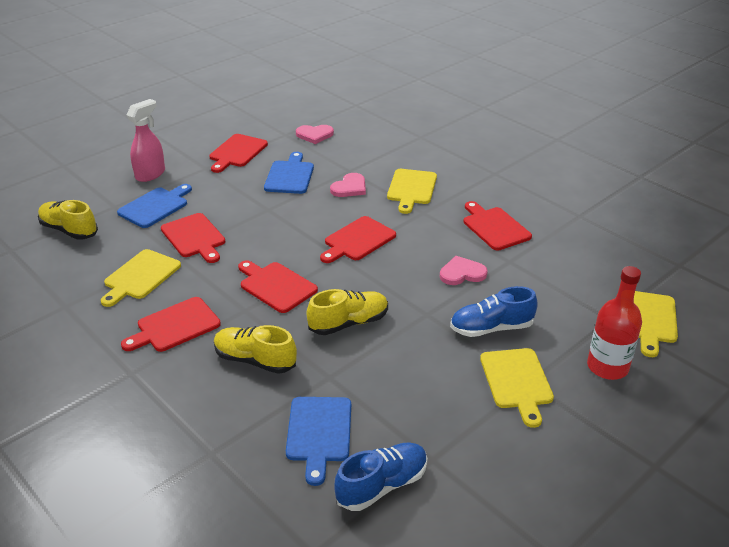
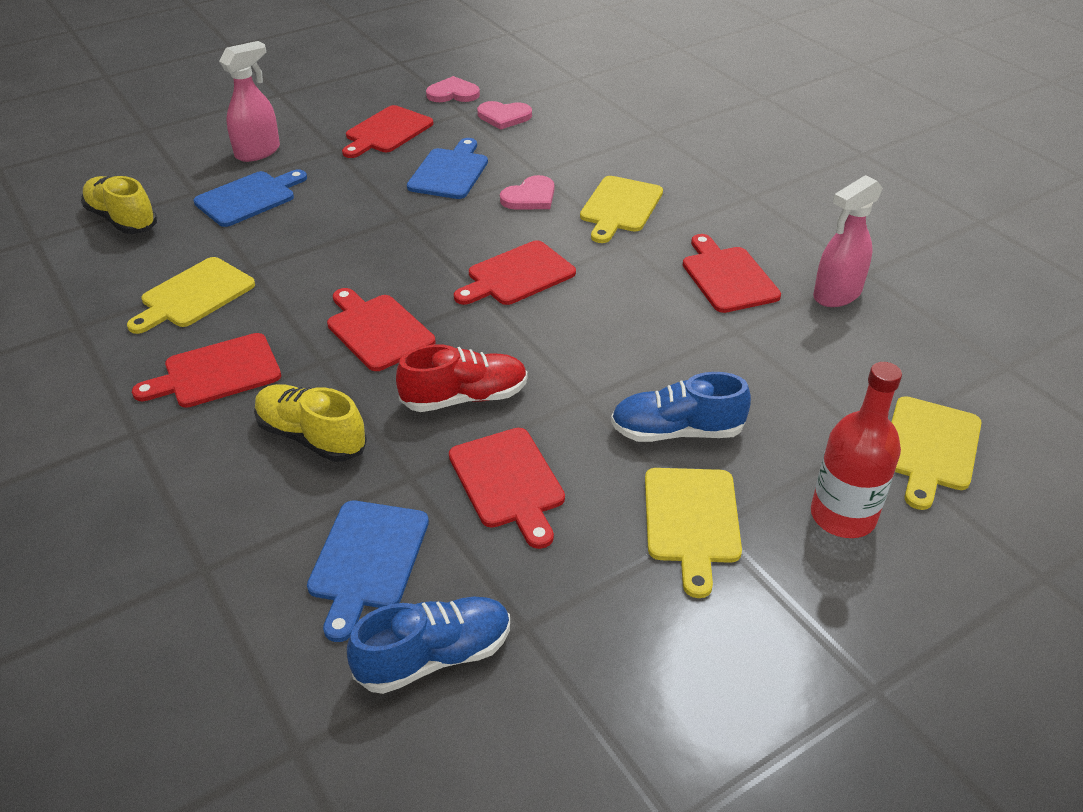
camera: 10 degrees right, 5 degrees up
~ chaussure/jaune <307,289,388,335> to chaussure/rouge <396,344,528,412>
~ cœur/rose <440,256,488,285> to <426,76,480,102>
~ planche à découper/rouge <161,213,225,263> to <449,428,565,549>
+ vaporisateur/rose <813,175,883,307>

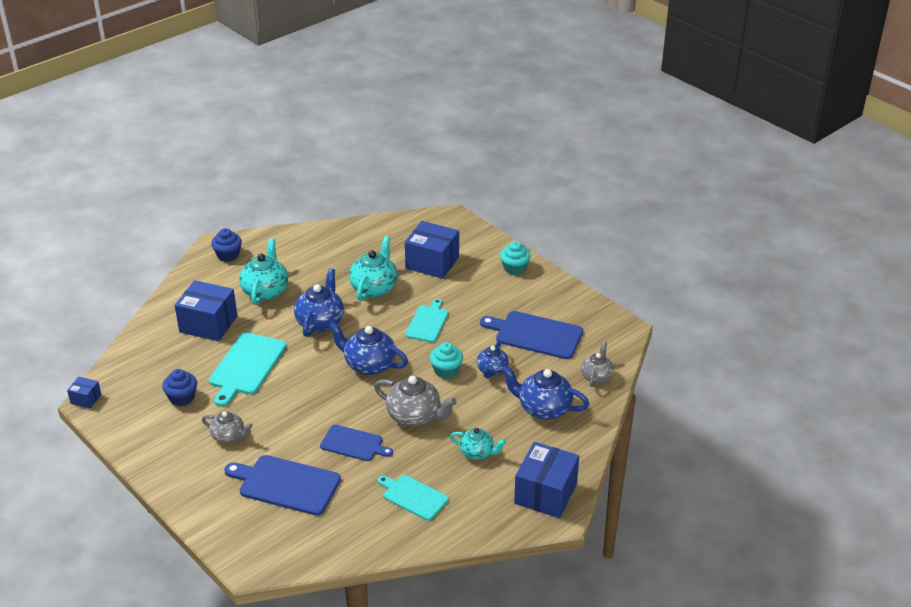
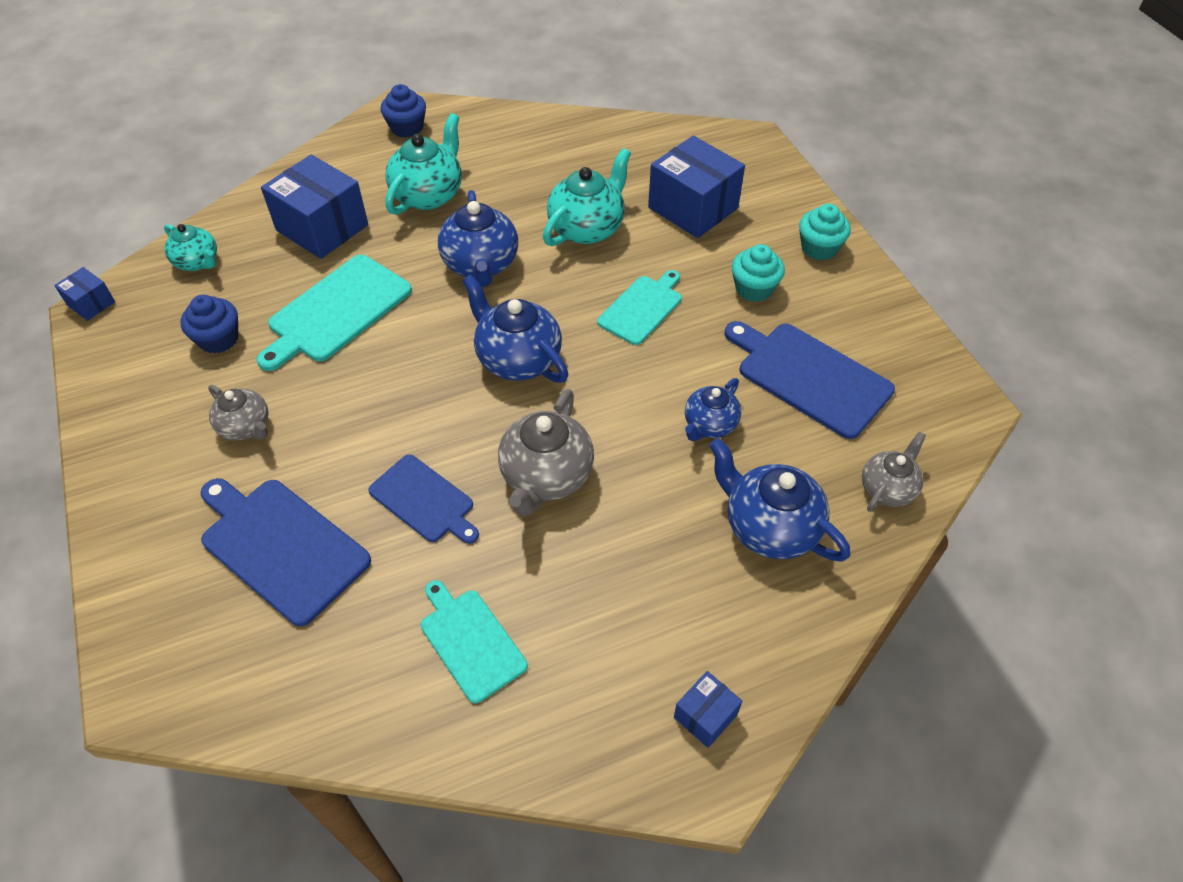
camera: 20 degrees right, 15 degrees up
~ théière/turquoise <450,428,506,460> to <164,224,217,271>
~ théière/bleu <294,268,344,337> = <438,190,518,287> 135 degrees clockwise
~ théière/gris <374,376,457,427> = <498,389,594,516> 60 degrees clockwise
~ boîte/bleu <514,442,579,518> = <674,671,742,748> x0.48
~ muffin/turquoise <430,342,463,379> to <732,244,785,302>

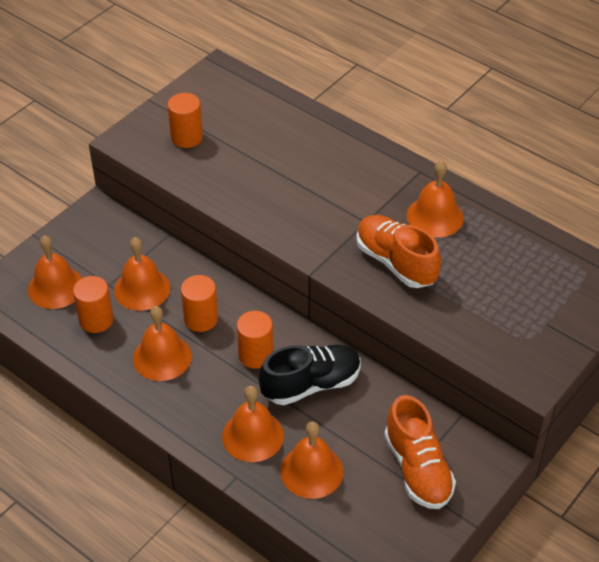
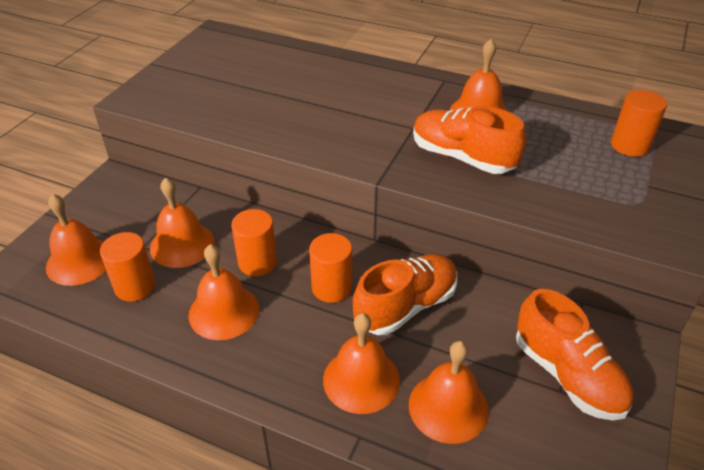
camera: 15 degrees left, 5 degrees down
~ chaussure/noir <259,345,361,405> to chaussure/orange <353,254,457,335>
~ cylindre/orange <168,93,203,148> to <611,90,667,157>

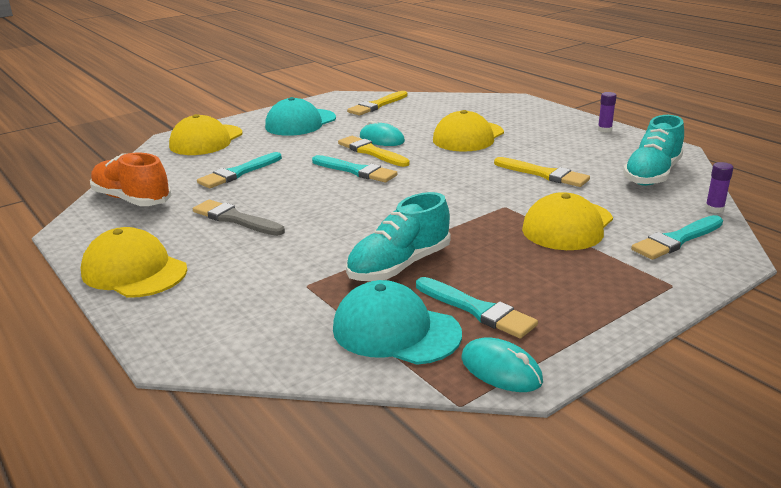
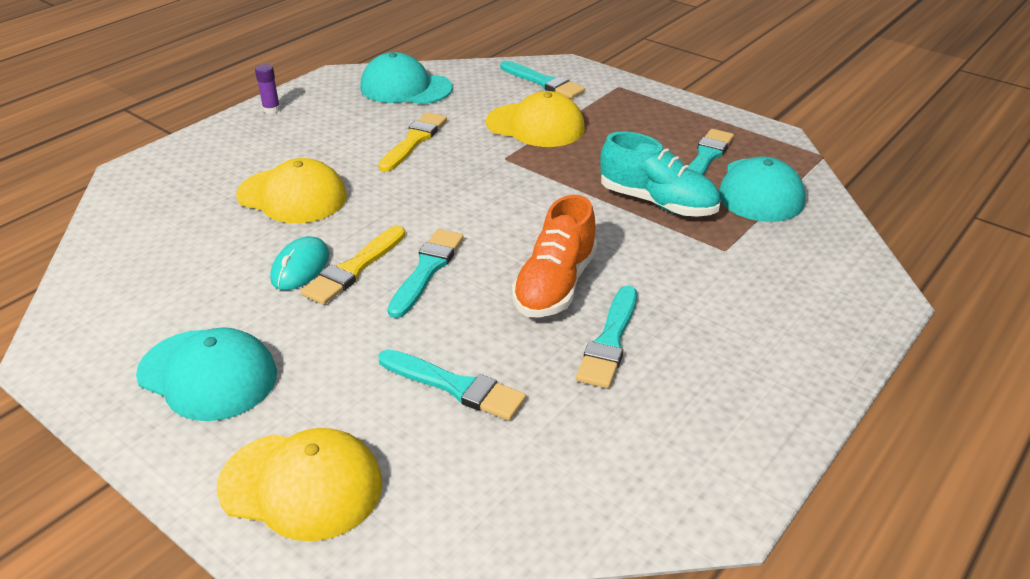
camera: 105 degrees left, 10 degrees up
~ chaussure/turquoise <623,115,684,186> to casquette/turquoise <360,52,453,104>
~ chaussure/orange <90,153,172,206> to <512,195,597,318>
~ pinceau/gris <193,200,285,236> to pinceau/turquoise <576,286,637,388>
- casquette/jaune <81,227,188,298>
- pinceau/jaune <347,91,407,116>
- souris/turquoise <461,337,543,392>
- bâton de colle/violet <705,162,733,213>

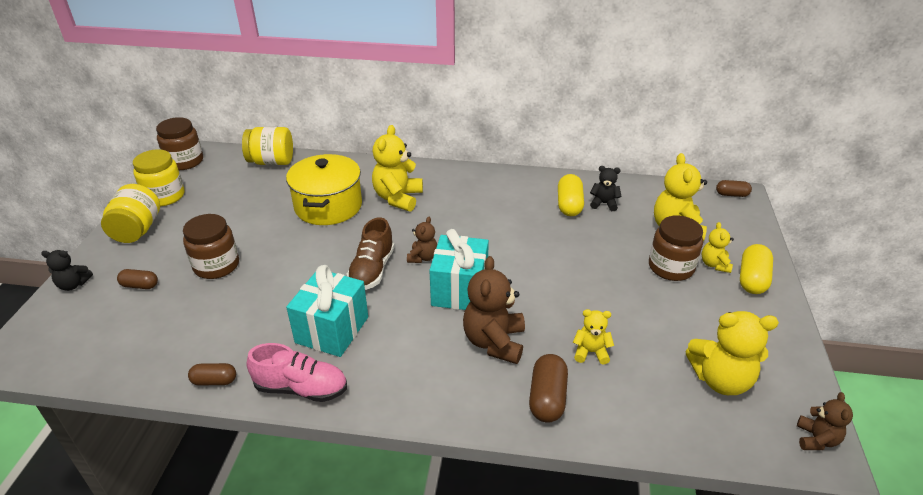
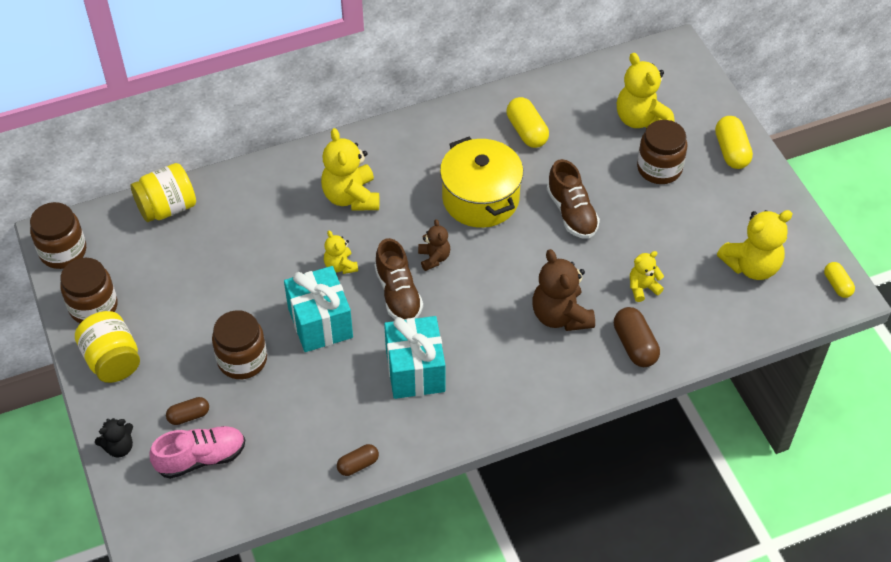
camera: 30 degrees left, 15 degrees up
~ bocal/jaune <133,149,184,206> to bocal/marron <60,258,118,323>
~ chaussure/rose <247,343,347,402> to <150,426,245,479>
~ cadeau/turquoise <429,229,489,310> to <284,266,353,352>
~ ours en peluche/jaune <702,222,734,273> to <324,230,358,274>
~ marmite/jaune <286,154,362,225> to <440,137,523,228>
+ chaussure/marron <547,159,600,239>
~ ours en peluche/marron <797,392,853,450> to gélule/jaune <824,262,855,298>
- ours en peluche/noir <590,166,622,211>
- gélule/marron <716,180,752,197>

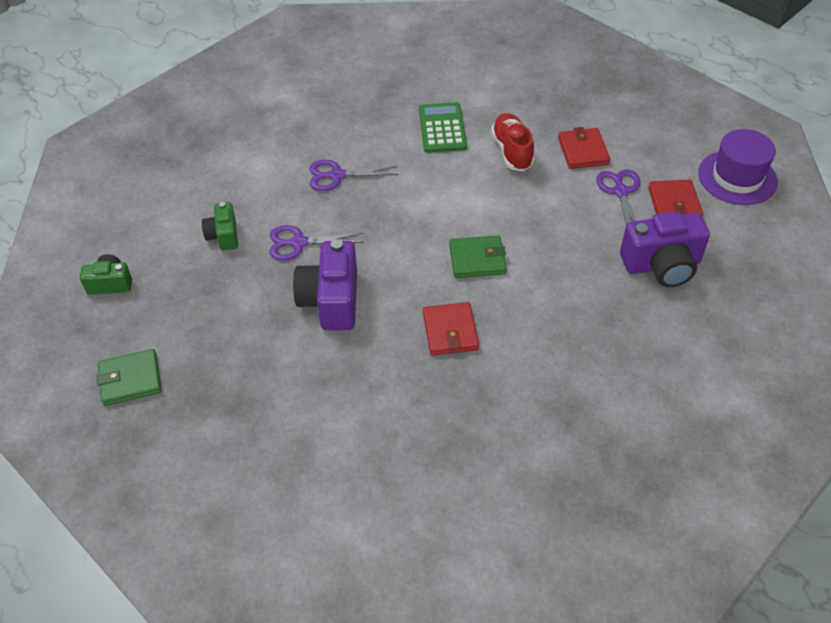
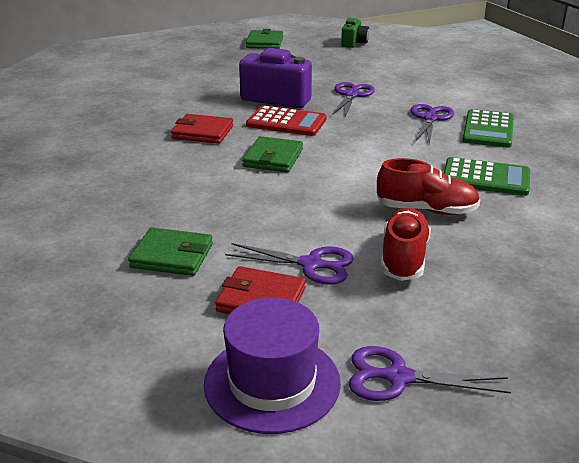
camera: 110 degrees right, 20 degrees down
~ appareil photo/violet <620,211,710,287> to portefeuille/vert <128,228,213,276>
+ calculatrice/rouge <246,105,327,136>
+ ciseaux/violet <349,346,511,401>
~ portefeuille/rouge <558,127,610,169> to chaussure/rouge <381,208,431,281>
+ calculatrice/vert <462,109,514,148>
- appareil photo/vert <202,202,238,250>

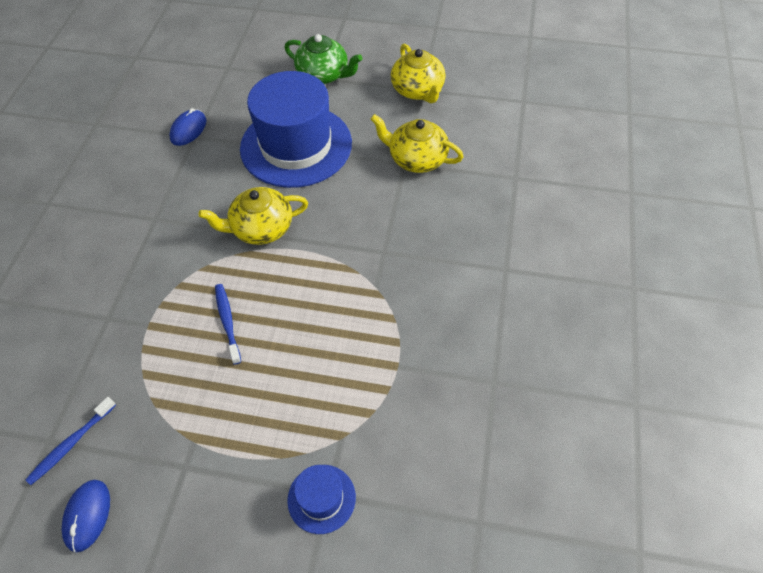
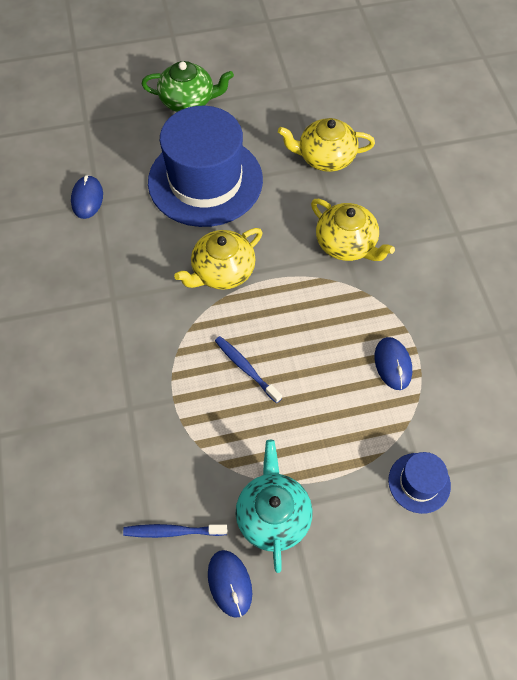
camera: 25 degrees left, 5 degrees up
~ brosse à dents/bleu <25,397,116,485> = <123,524,227,538> 75 degrees clockwise
+ théière/turquoise <236,440,312,573>
~ théière/jaune <391,44,446,103> to <311,199,395,261>
+ souris/bleu <375,337,412,390>

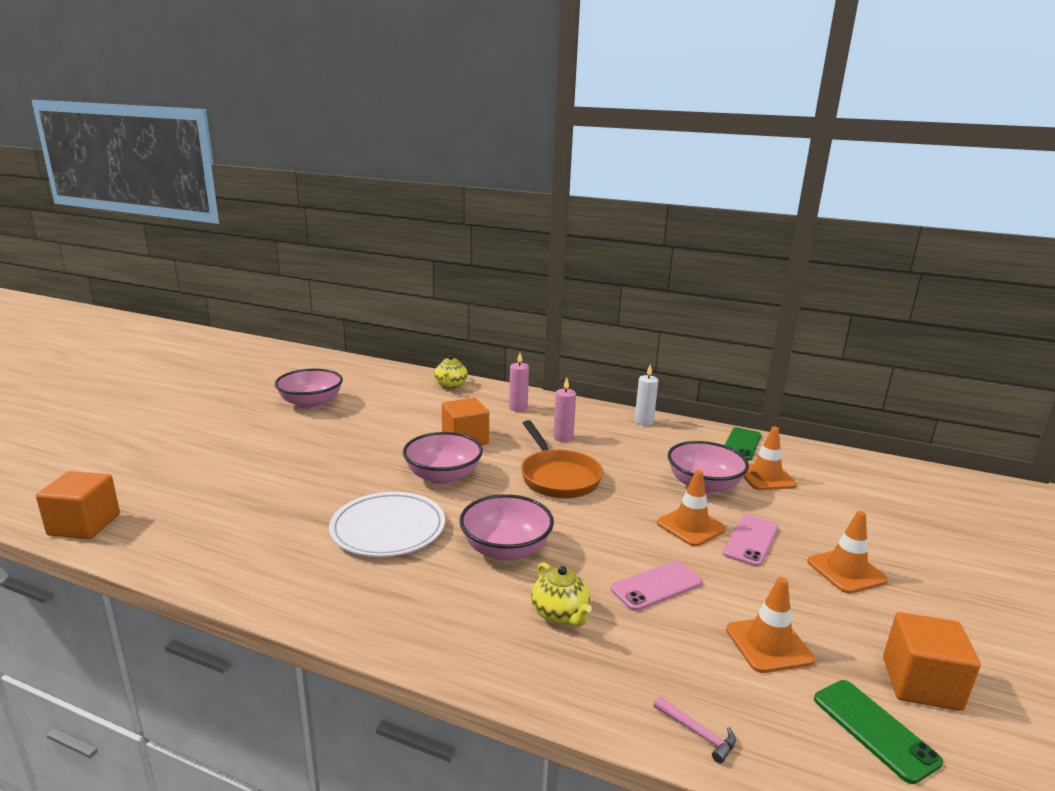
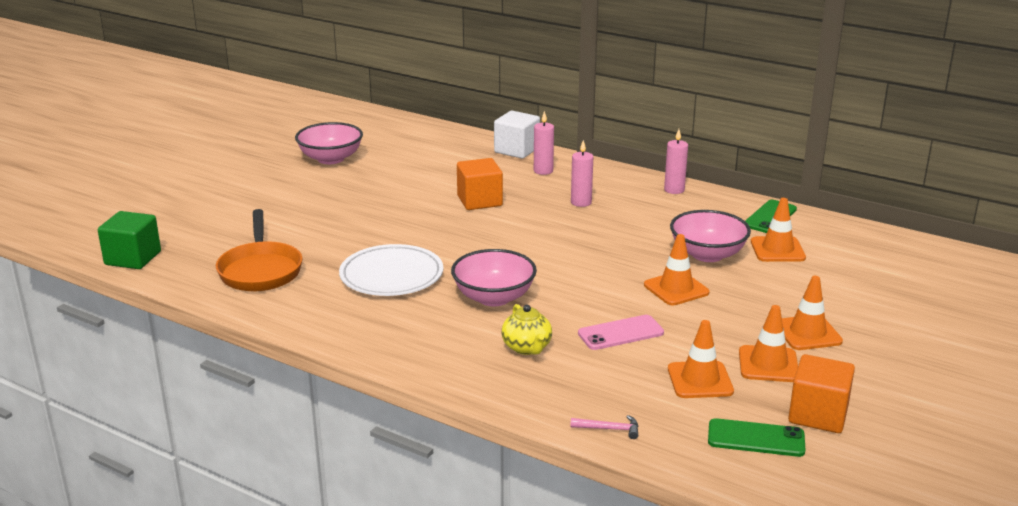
camera: 10 degrees right, 5 degrees up
~ cube/orange <36,471,120,539> to cube/vert <98,211,161,269>
~ poêle/orange <521,420,603,499> to <216,209,302,291>
+ cube/blanc <494,111,540,159>
~ marteau/rose <654,696,736,764> = <570,415,639,439> 45 degrees counterclockwise
~ bougie/blanc <635,364,658,426> to bougie/rose <664,129,688,194>
~ téléphone/vert <814,680,943,784> = <708,418,806,457> 60 degrees counterclockwise
+ cône de chantier/orange <739,305,798,382>
- bol/rose <403,432,483,485>
- théière/jaune <434,355,468,389>
- téléphone/rose <723,515,778,567>

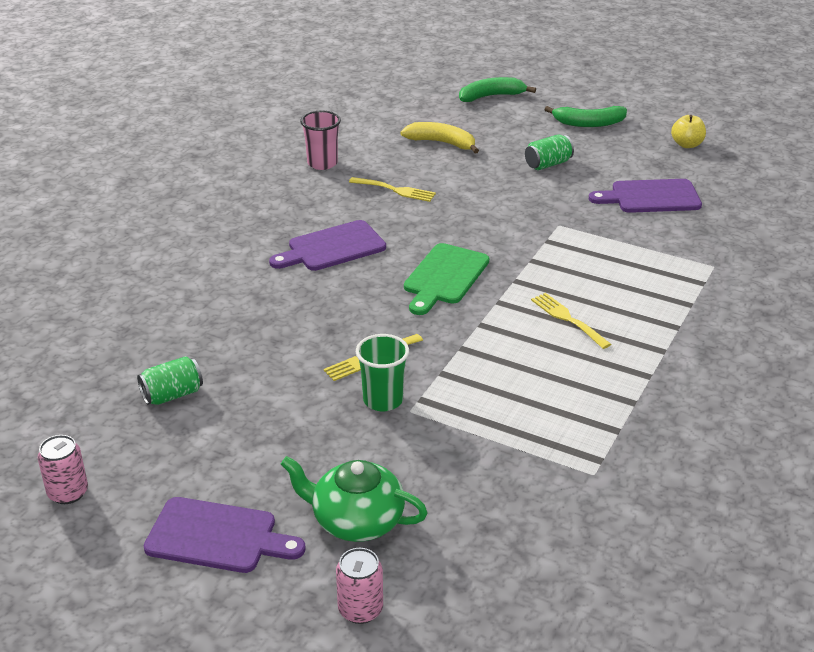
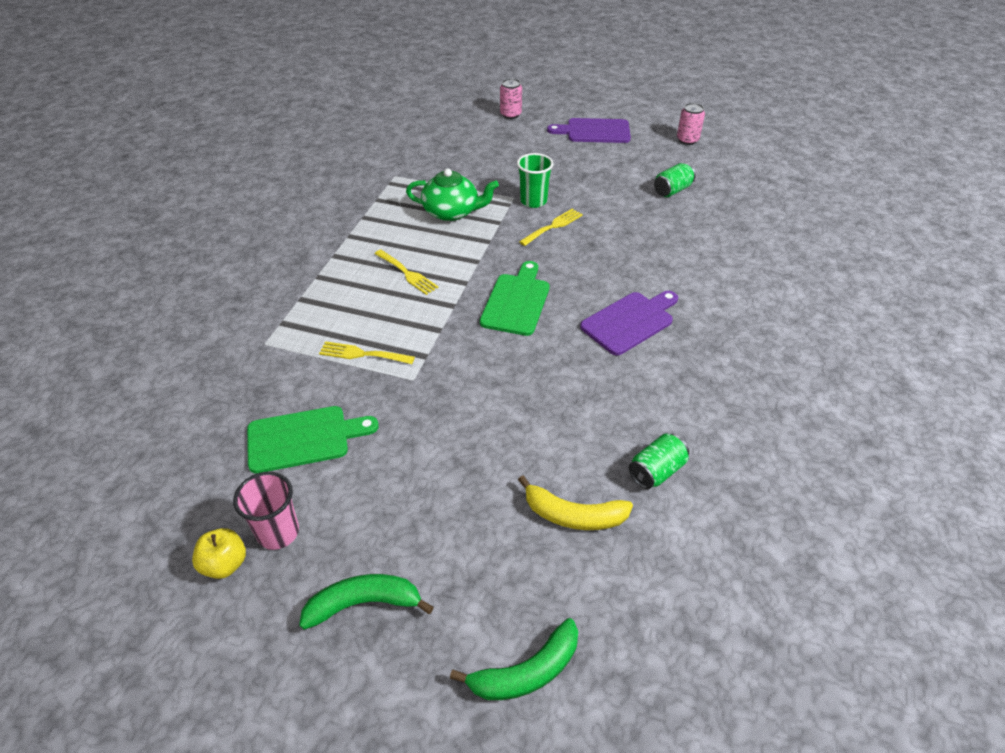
camera: 170 degrees right, 10 degrees up
~ gobelet/rose <300,111,341,170> to <233,472,299,550>
~ planche à découper/violet <589,179,702,213> to planche à découper/vert <247,406,379,473>
~ fourchette/jaune <349,177,436,202> to <319,341,415,364>
~ théière/vert <281,456,428,542> to <406,168,499,221>
~ canette/vert <525,134,574,170> to <629,433,689,489>

